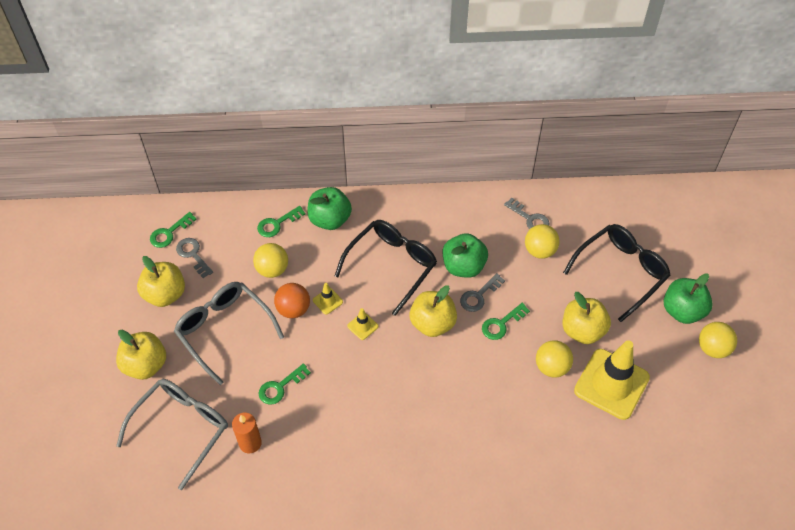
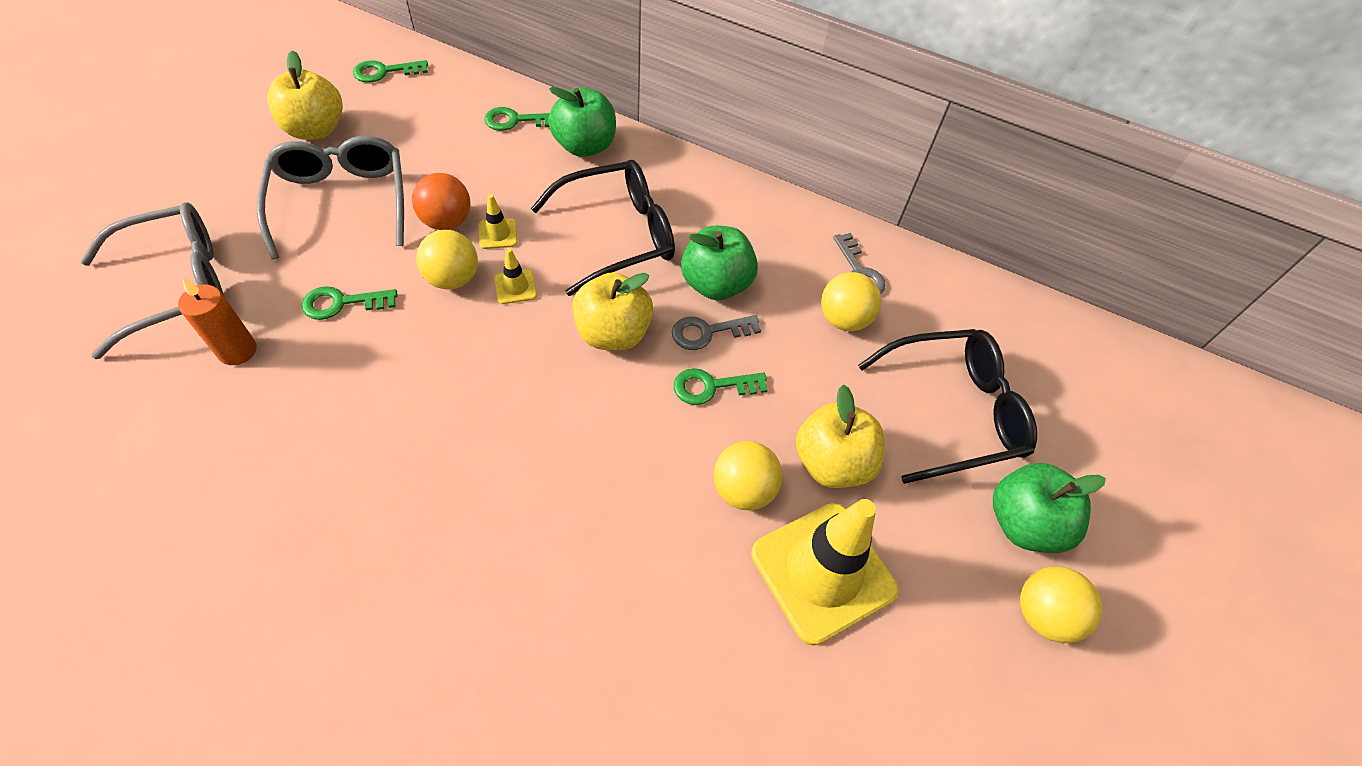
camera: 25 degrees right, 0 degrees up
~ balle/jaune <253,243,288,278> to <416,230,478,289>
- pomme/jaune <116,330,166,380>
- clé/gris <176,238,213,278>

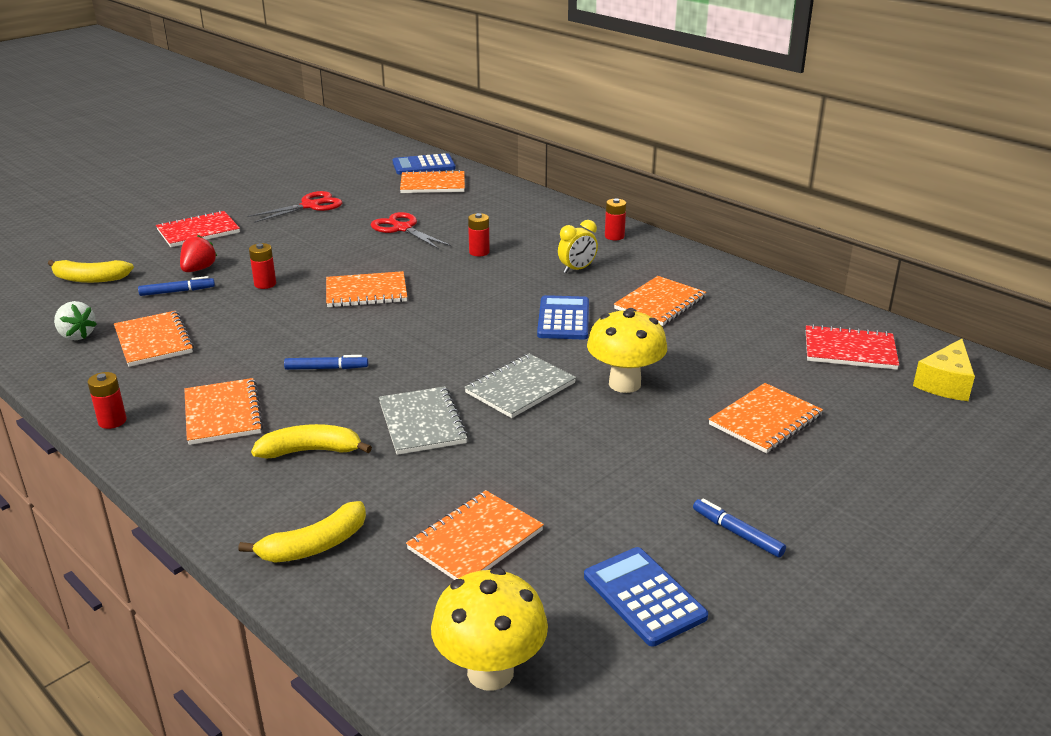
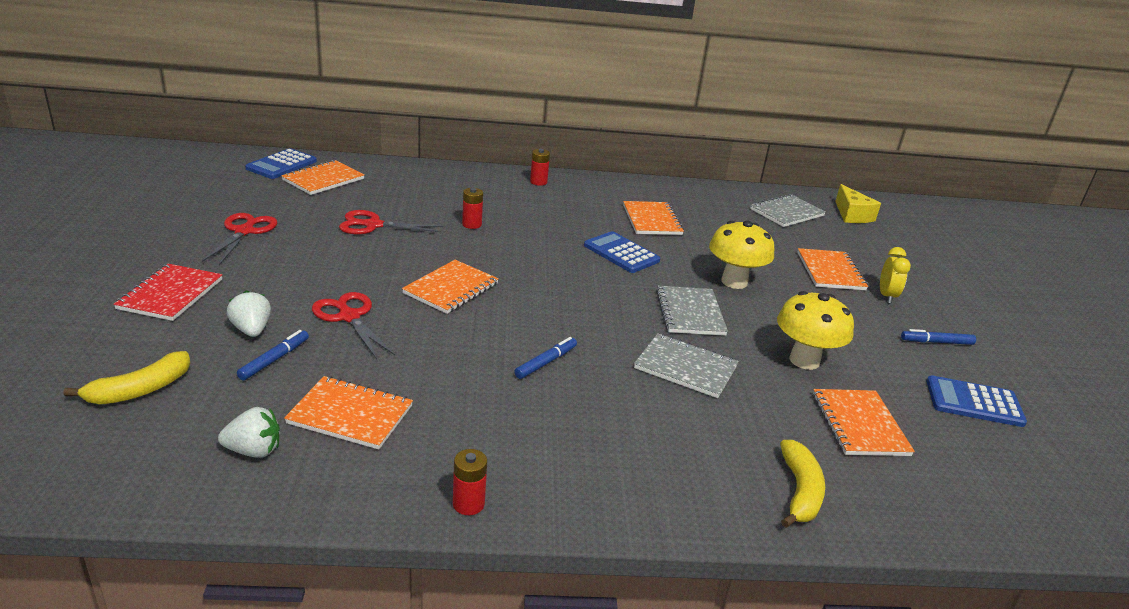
camera: 50 degrees left, 0 degrees up
~ fraise/rouge <180,235,217,272> to fraise/blanc <227,290,271,337>
~ pile/rouge <249,243,276,289> to ciseaux/rouge <312,292,395,359>
~ carnet/rouge <806,324,899,370> to carnet/gris <750,194,826,227>
~ champignon/jaune <431,568,548,691> to <777,291,854,370>
~ réveil/jaune <558,220,598,273> to <880,247,911,304>
- carnet/orange <184,378,263,445>
- banane/jaune <251,424,372,458>

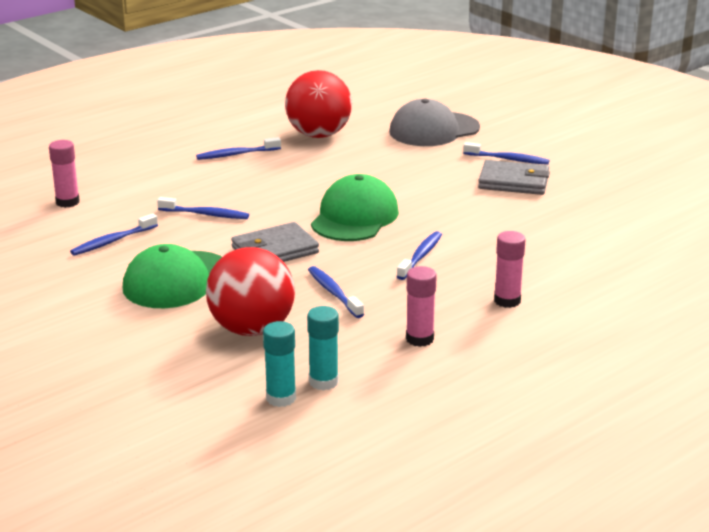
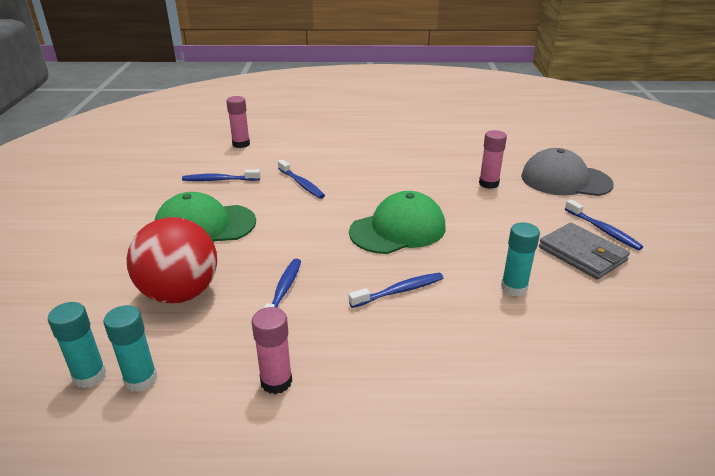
camera: 40 degrees right, 5 degrees up
~ bâton de colle/rose <494,231,526,308> to <479,130,507,189>
+ bâton de colle/turquoise <501,222,540,297>
- brosse à dents/bleu <196,137,281,160>
- portefeuille/gris <231,222,319,262>
- balle/rouge <285,70,352,138>

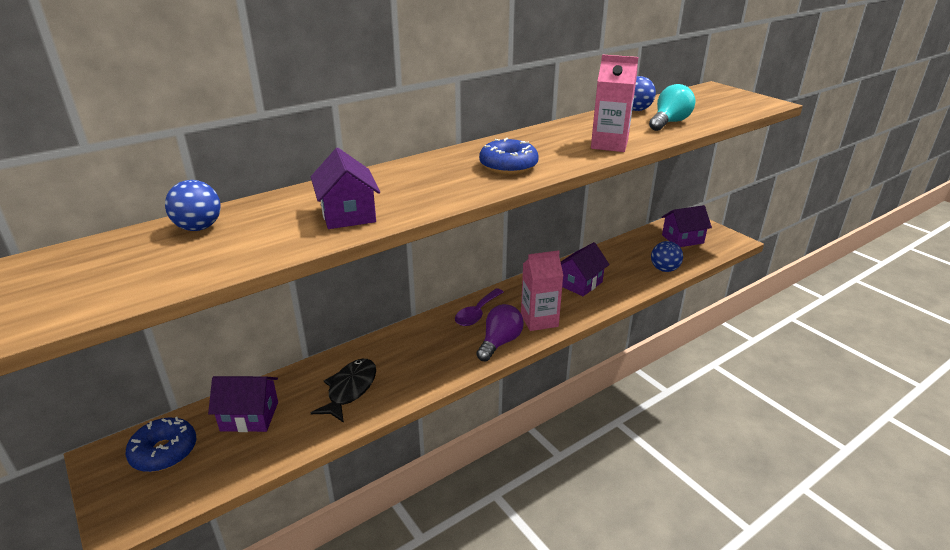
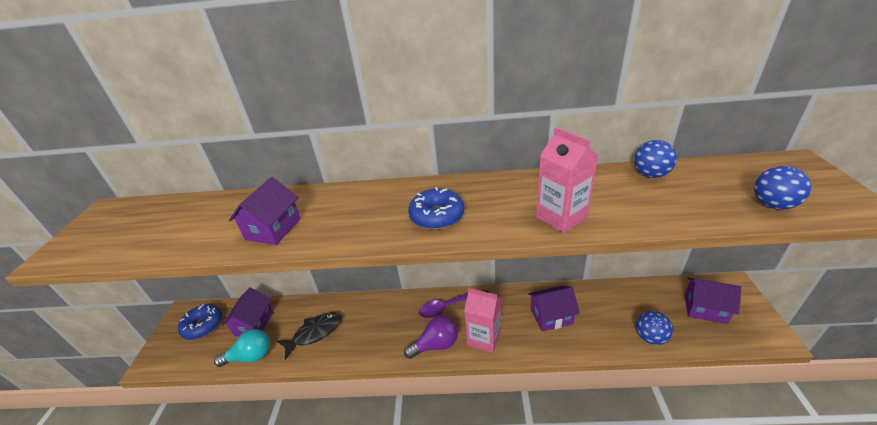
camera: 40 degrees right, 5 degrees up
~ ampoule/turquoise <649,84,695,131> to <214,329,270,367>
~ maison/violet <208,376,278,432> = <222,288,273,336> 60 degrees clockwise
~ balle/bleu <165,180,221,231> to <754,166,811,210>

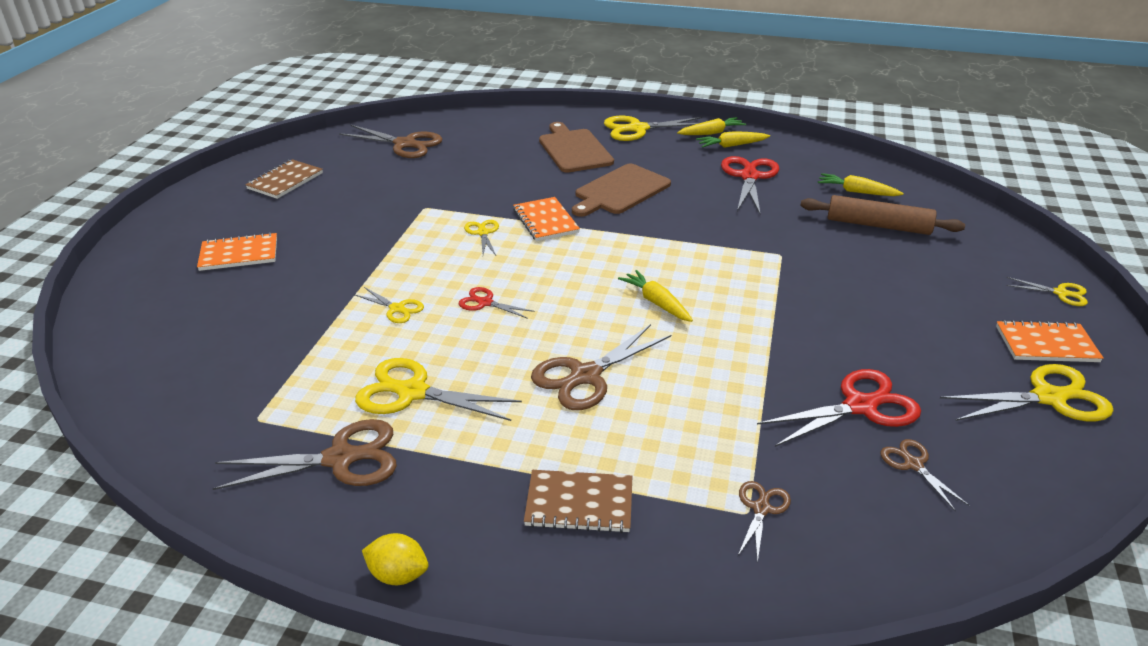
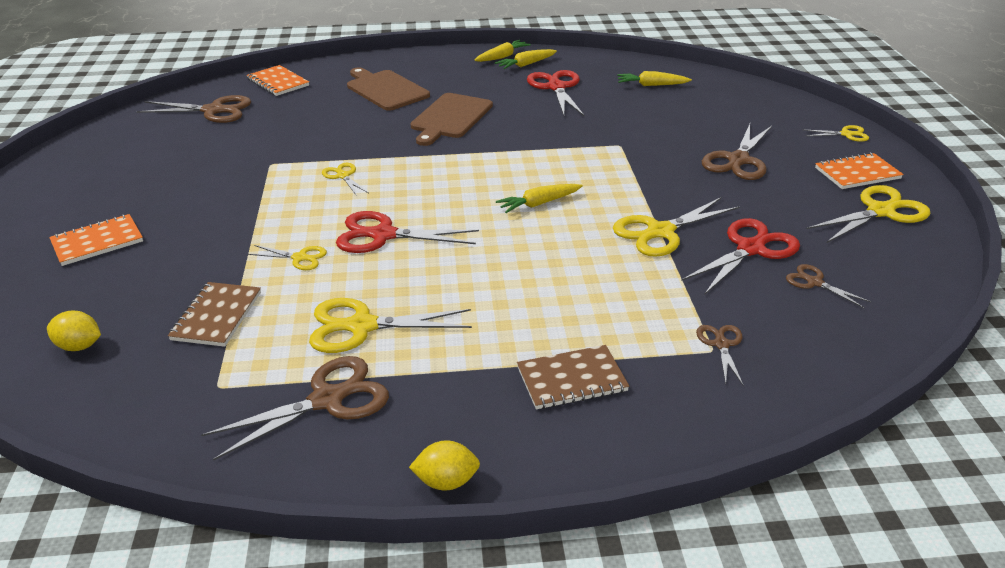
camera: 20 degrees left, 0 degrees up
+ citron/jaune <47,310,101,351>
~ carnet/marron <245,159,323,199> to <168,282,261,347>
~ carnet/orange <513,197,580,241> to <247,65,309,96>
~ ciseaux/rouge <459,287,535,319> = <336,211,479,253> x1.86
~ carotte/jaune <618,270,693,322> = <496,184,583,213> 60 degrees counterclockwise
~ ciseaux/jaune <604,116,702,141> to <613,198,740,257>
~ ciseaux/marron <531,324,671,410> to <702,124,772,180>
- rouleau à pâtisserie/marron <800,195,965,235>

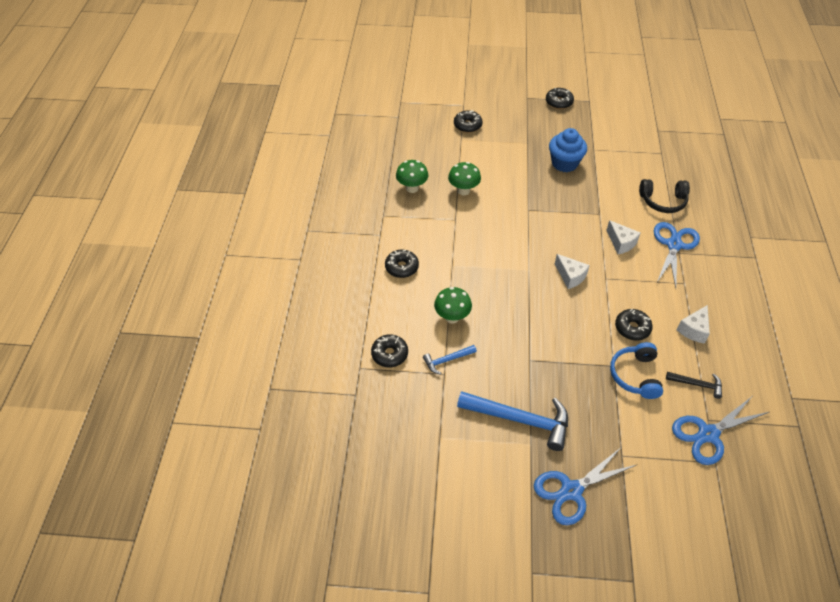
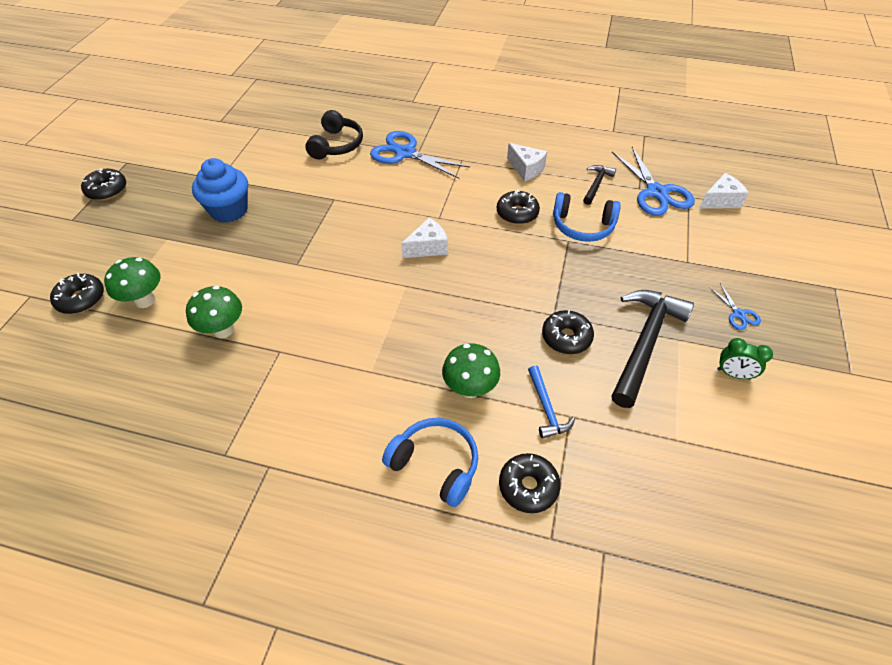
camera: 80 degrees left, 0 degrees up
~ champignon/vert <396,160,429,193> to <104,257,161,308>
+ casque audio/bleu <382,418,478,507>
~ beignet/noir <385,249,419,278> to <542,310,594,354>
~ marteau/bleu <457,391,568,451> to marteau/noir <611,290,694,408>
~ fromage/blanc <606,220,641,254> to <699,173,749,209>
~ ciseaux/bleu <534,448,636,525> = <709,283,761,330> x0.47
+ réveil/vert <717,338,773,380>

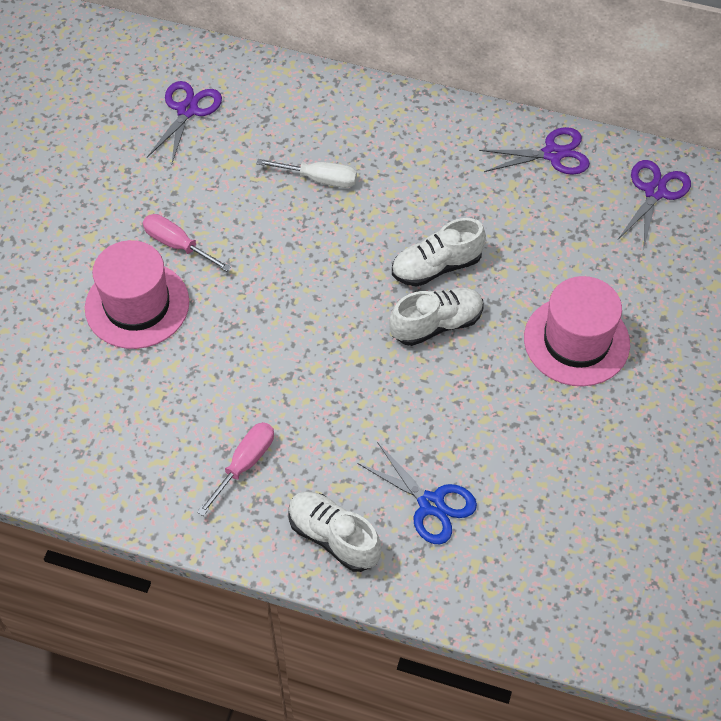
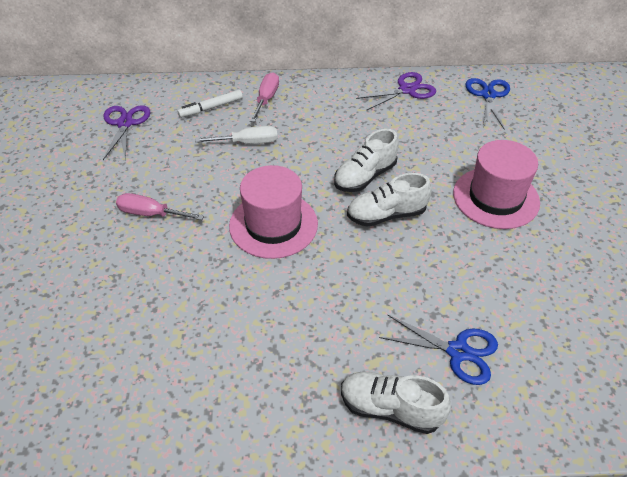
camera: 20 degrees left, 10 degrees down
+ feutre/blanc <177,90,243,118>
~ chapeau/rose <85,240,189,349> to <229,165,318,259>
~ tournevis/rose <197,422,274,516> to <250,72,279,122>
~ chaussure/blanc <389,288,484,346> = <347,173,432,227> 150 degrees counterclockwise
~ ciseaux/violet <618,160,691,247> to ciseaux/bleu <466,78,510,129>

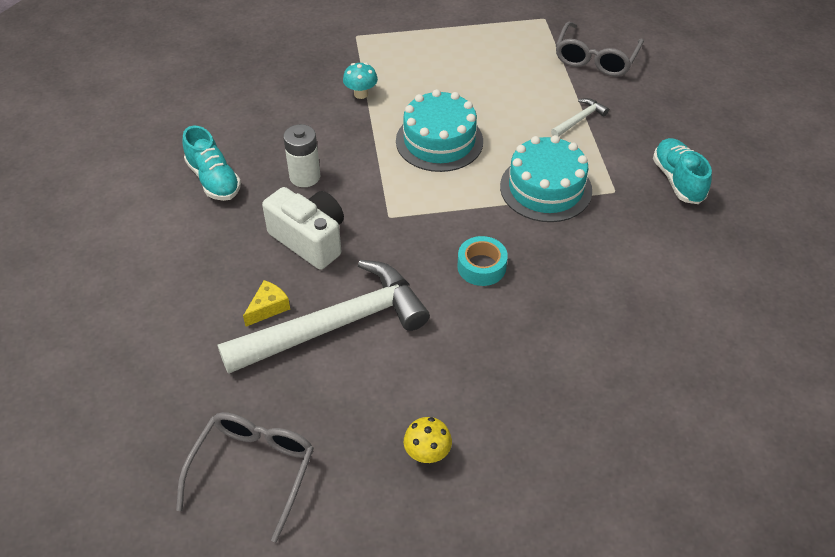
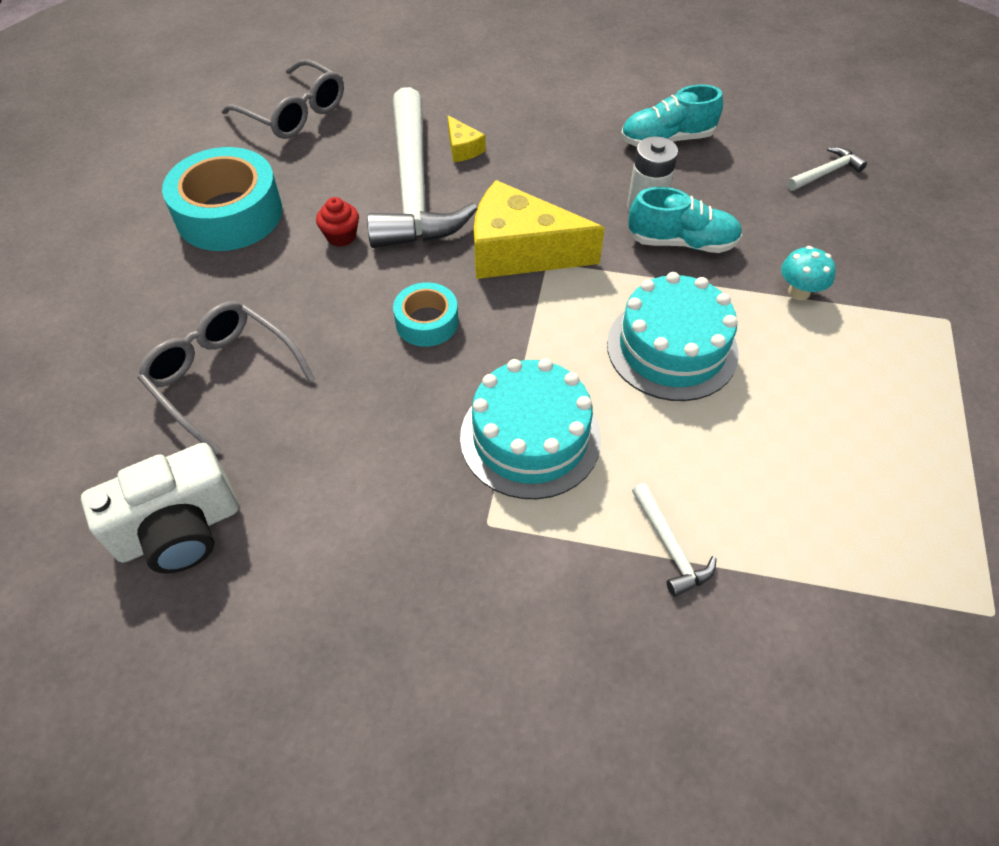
camera: 110 degrees right, 5 degrees up
~ appareil photo/blanc <262,187,344,270> to <81,443,239,574>
~ lunettes/gris <556,22,644,77> to <138,301,315,455>
~ champignon/jaune <404,417,452,463> to ruban adhésif/turquoise <162,147,282,251>
+ muffin/rouge <316,197,359,247>
+ fromage/jaune <474,180,605,279>
~ chaussure/turquoise <653,138,712,204> to <628,187,742,253>
+ marteau/blanc <787,147,867,191>

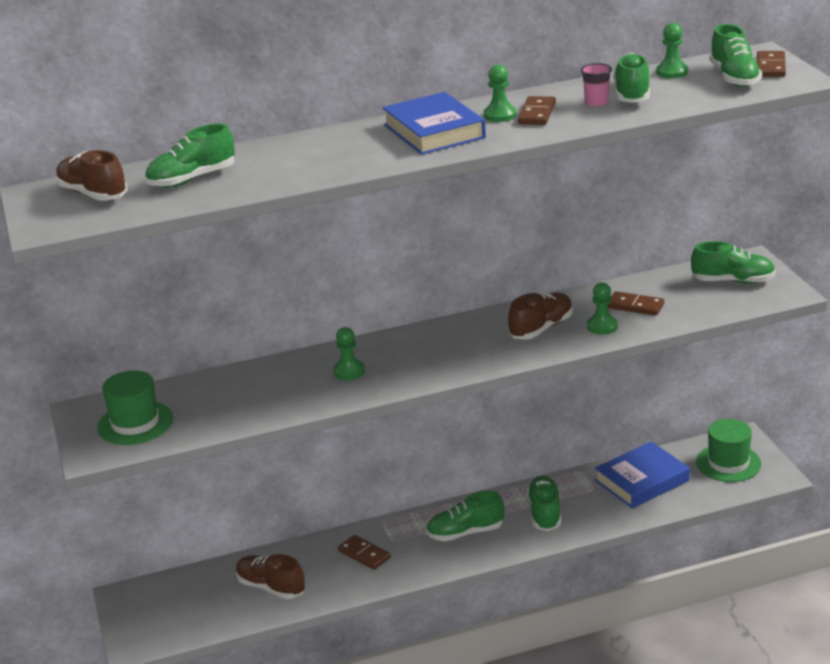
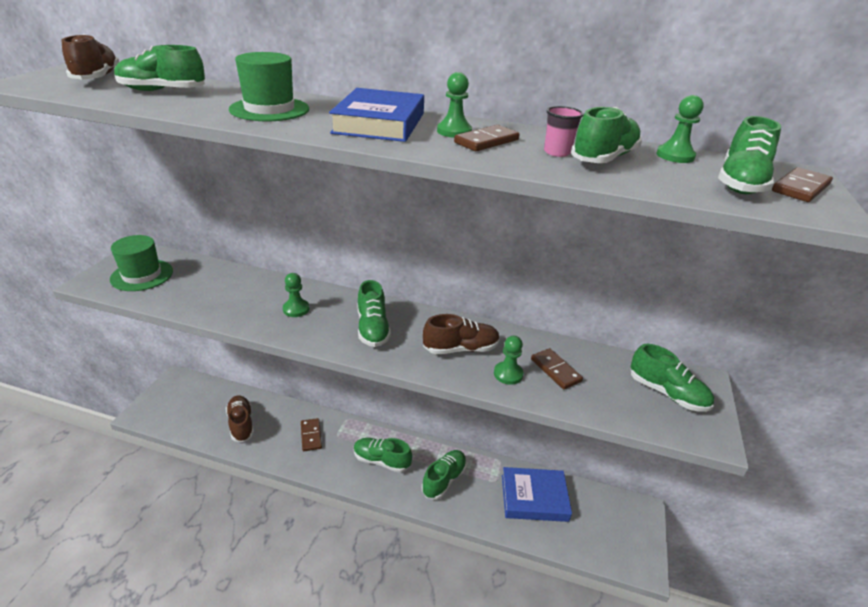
camera: 30 degrees right, 5 degrees up
~ chapeau/vert <696,419,761,482> to <229,52,309,121>
+ chaussure/vert <358,280,391,347>

